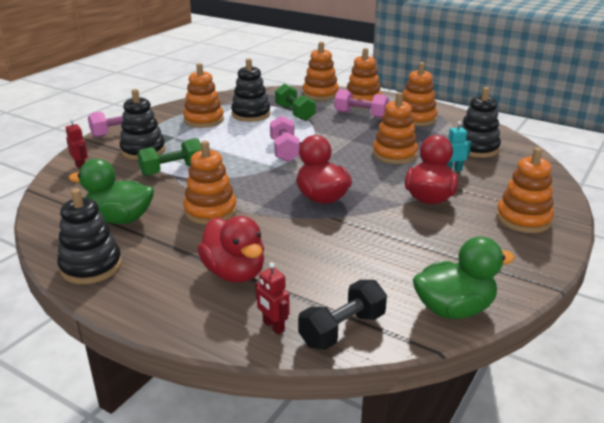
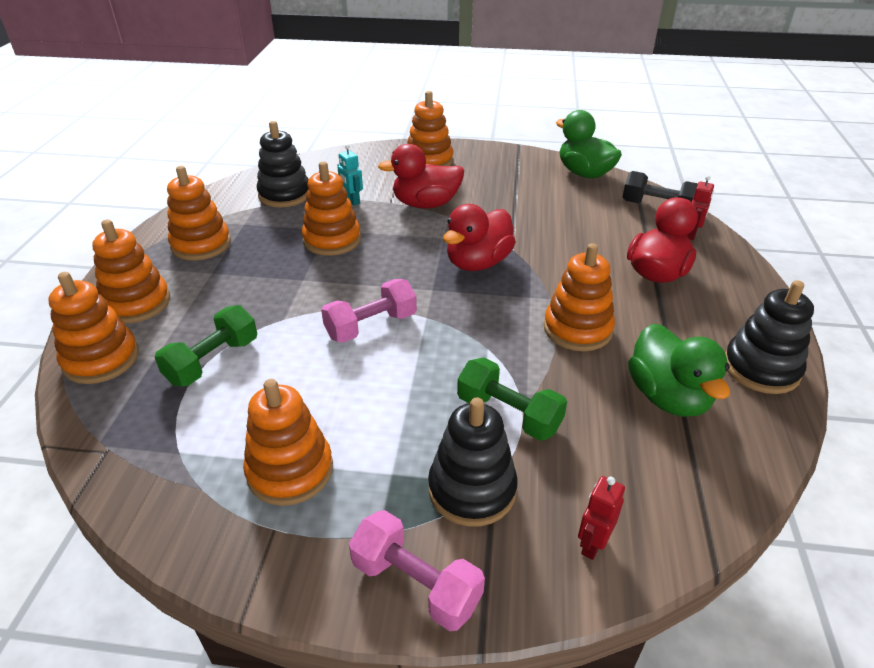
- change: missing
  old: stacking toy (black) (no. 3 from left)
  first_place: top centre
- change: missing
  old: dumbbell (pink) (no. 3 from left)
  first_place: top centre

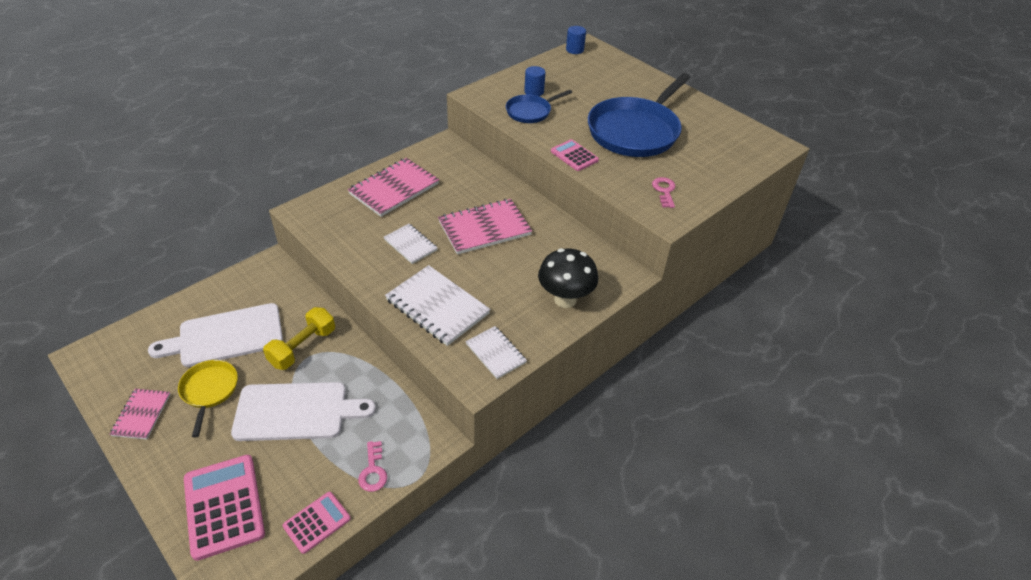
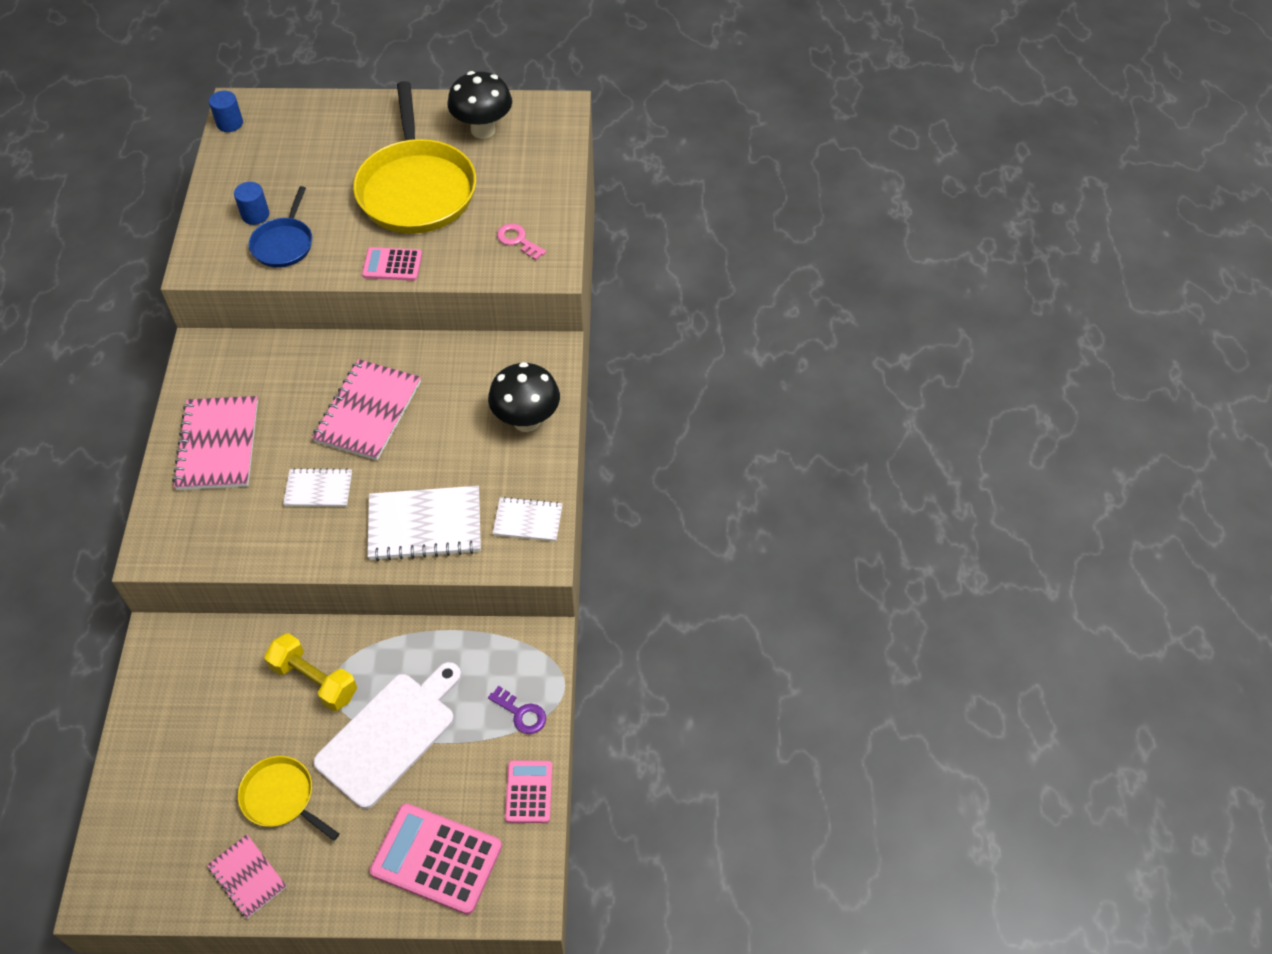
- change: missing
  old: cutting board (white) (no. 1 from left)
  first_place: middle left
- change: spun
  old: dumbbell (yellow)
  first_place: middle left
  second_place: bottom left
  degrees: -45
- change: colour
  old: key (pink) (no. 1 from left)
  new: key (purple)
  first_place: bottom centre
  second_place: bottom centre
- change: colour
  old: pan (blue) (no. 2 from left)
  new: pan (yellow) (no. 2 from left)
  first_place: top centre
  second_place: top left
- change: appeared
  new: mushroom (black) (no. 1 from left)
  second_place: top centre

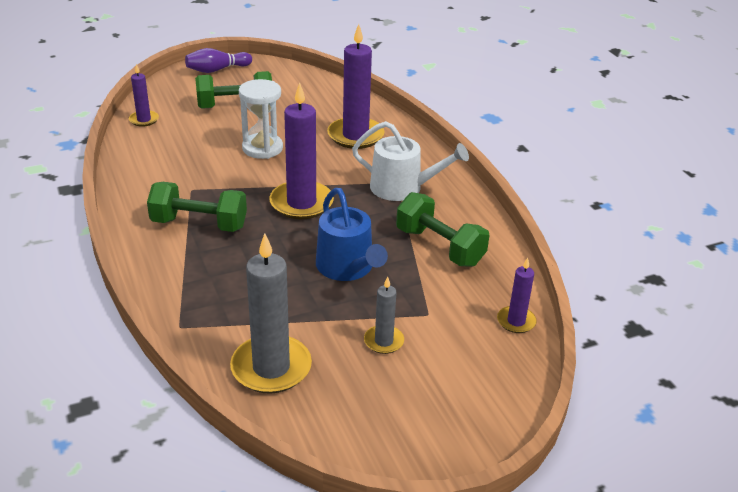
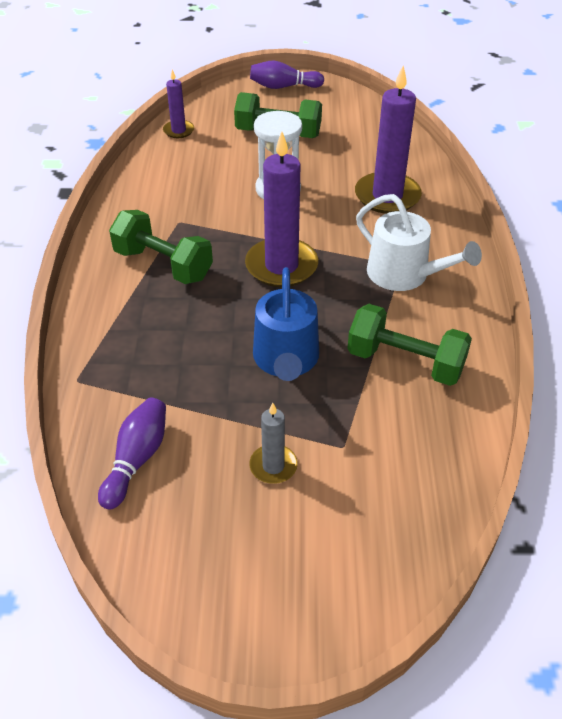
- change: exchanged
  old: candle (grey) (no. 1 from left)
  new: bowling pin (purple) (no. 1 from left)
  first_place: centre
  second_place: middle left
- change: spun
  old: dumbbell (green) (no. 3 from left)
  first_place: centre
  second_place: middle right
  degrees: -45
- change: missing
  old: candle (purple) (no. 4 from left)
  first_place: middle right

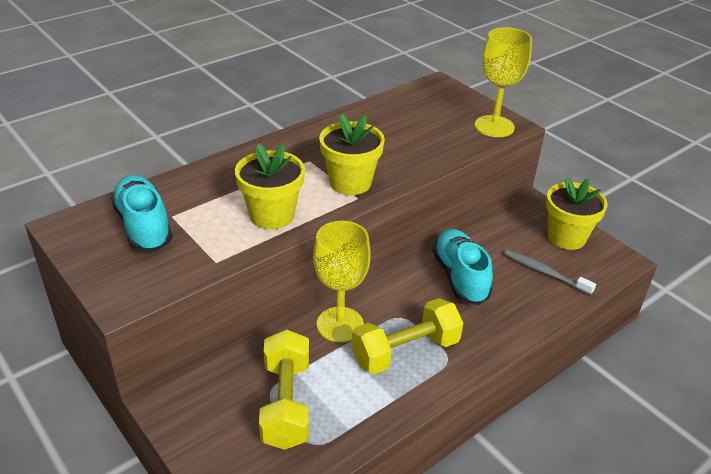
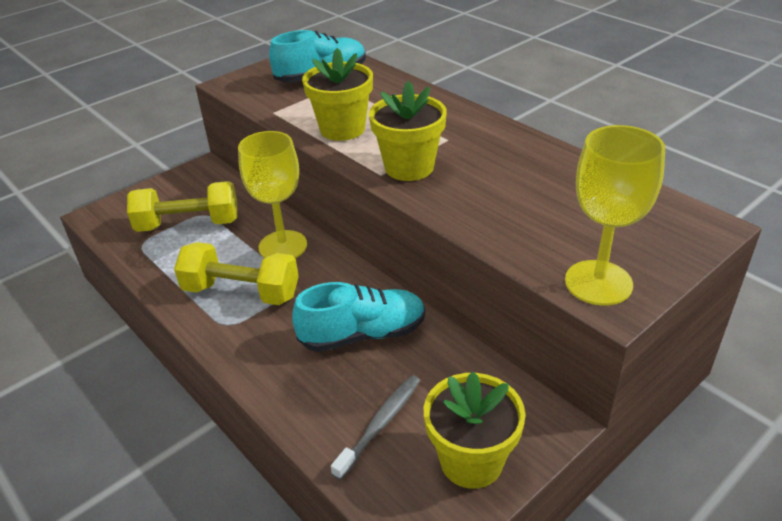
- change: spun
  old: dumbbell (yellow) (no. 2 from left)
  first_place: bottom centre
  second_place: middle left
  degrees: -45

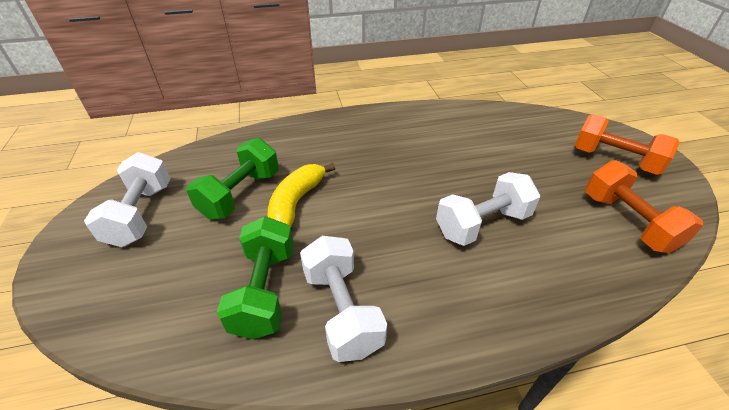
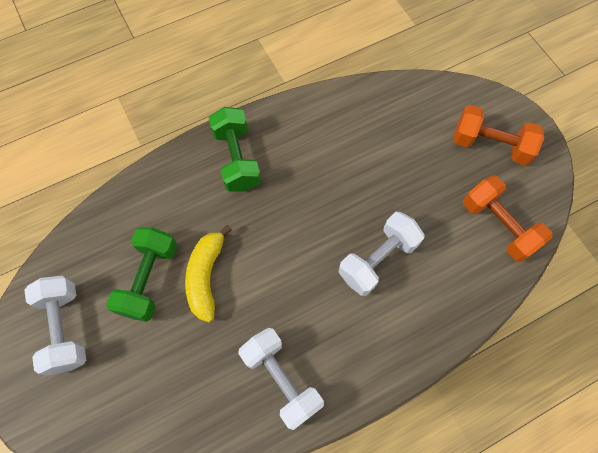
- change: relocated
  old: dumbbell (green) (no. 2 from left)
  first_place: bottom centre
  second_place: top centre

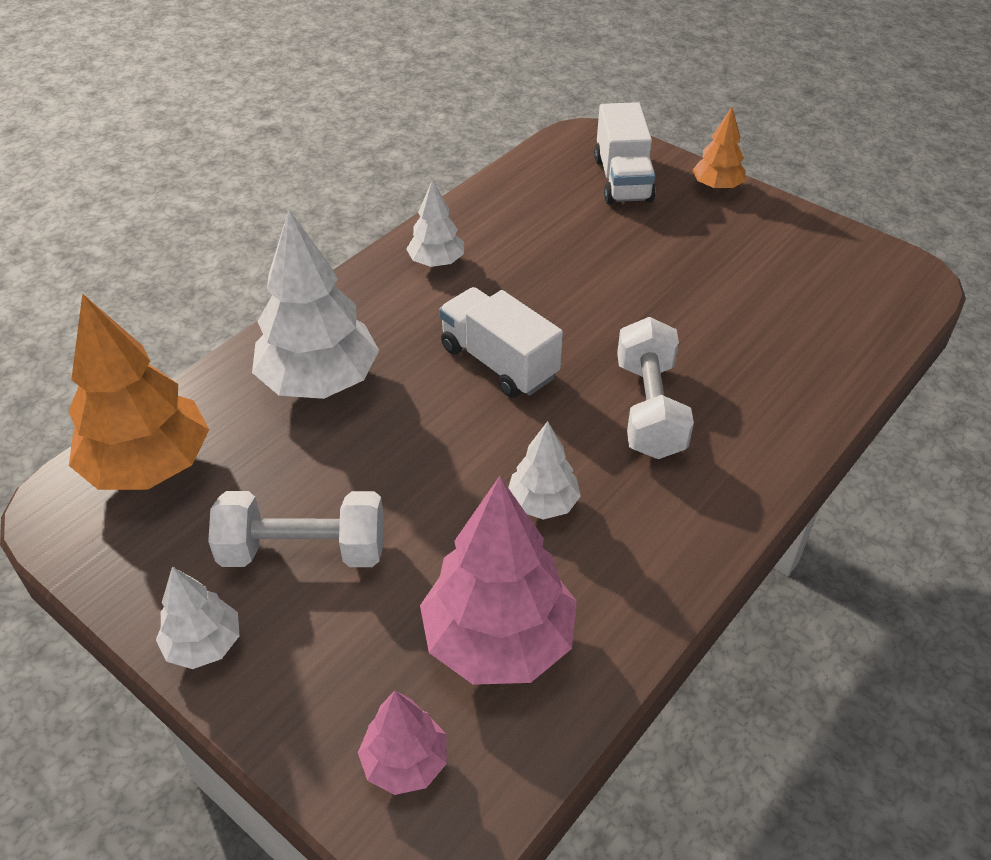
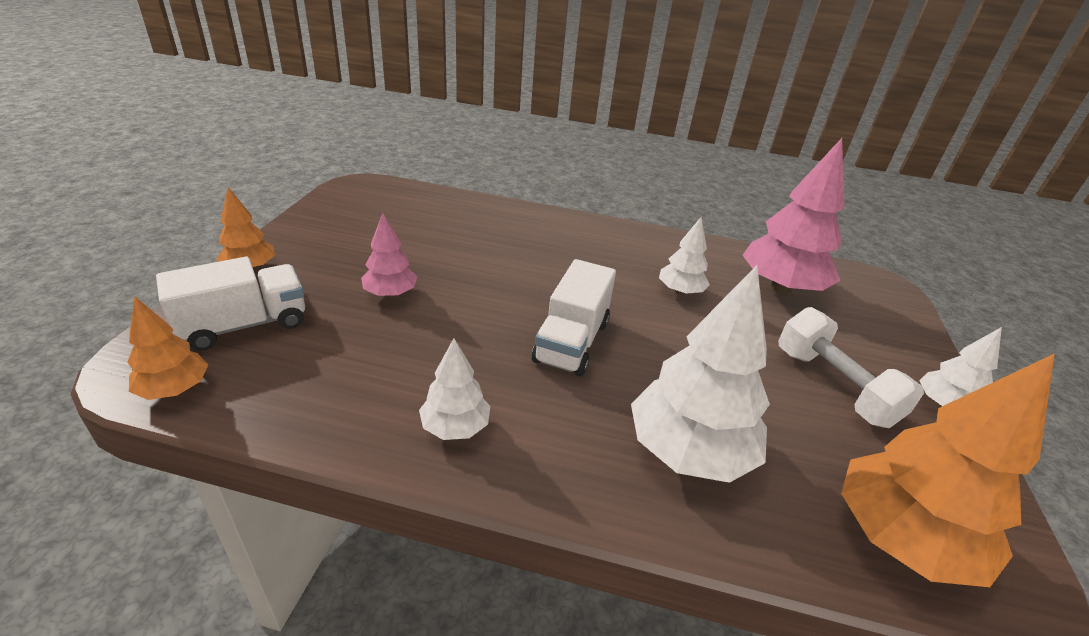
- change: relocated
  old: tree (pink) (no. 1 from left)
  first_place: bottom centre
  second_place: centre
- change: missing
  old: dumbbell (white) (no. 2 from left)
  first_place: centre
- change: appeared
  new: tree (orange) (no. 1 from left)
  second_place: middle left

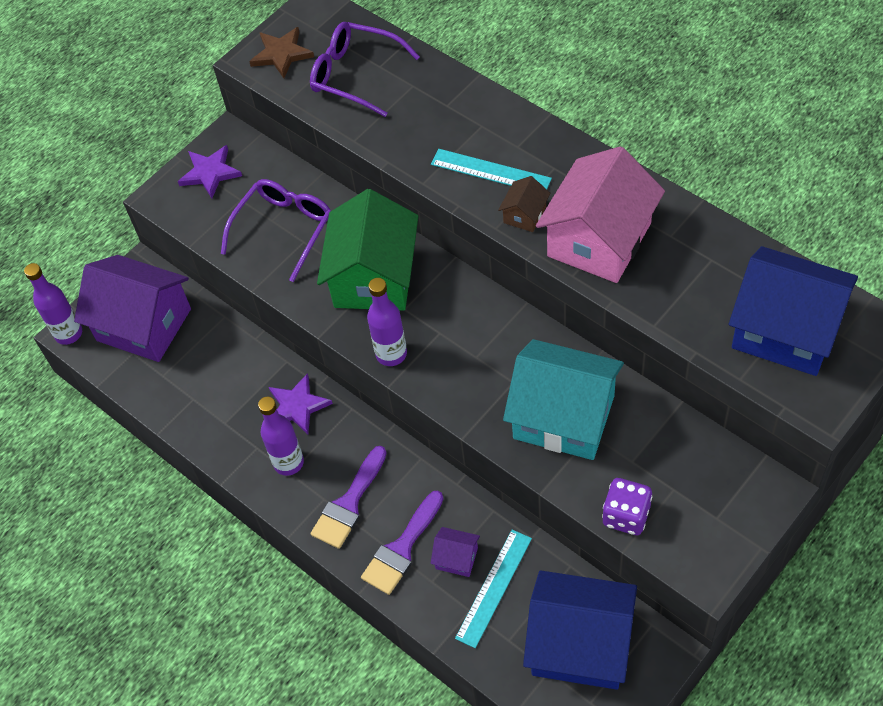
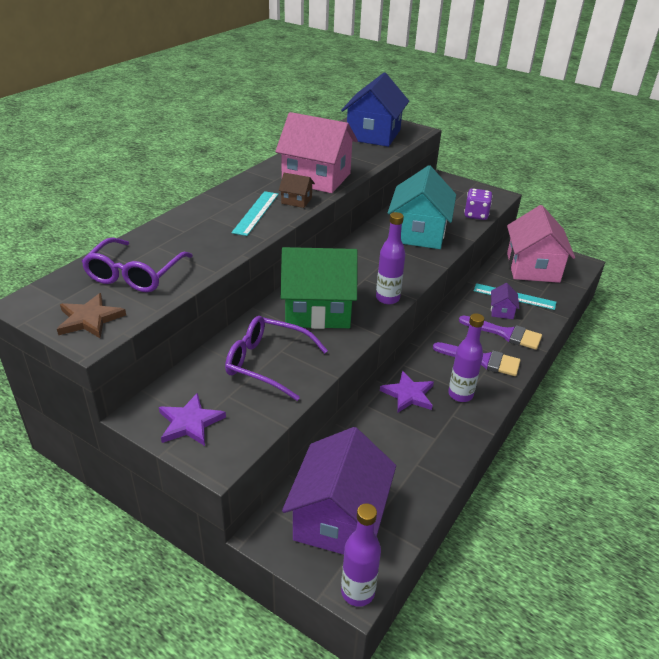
- change: colour
  old: house (blue) (no. 1 from left)
  new: house (pink) (no. 2 from left)
  first_place: bottom centre
  second_place: middle right

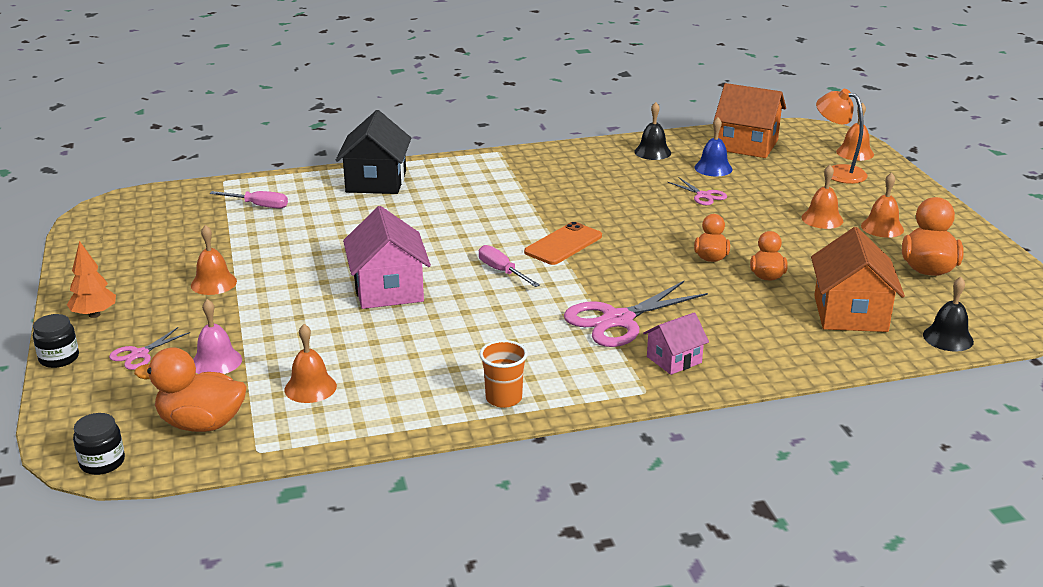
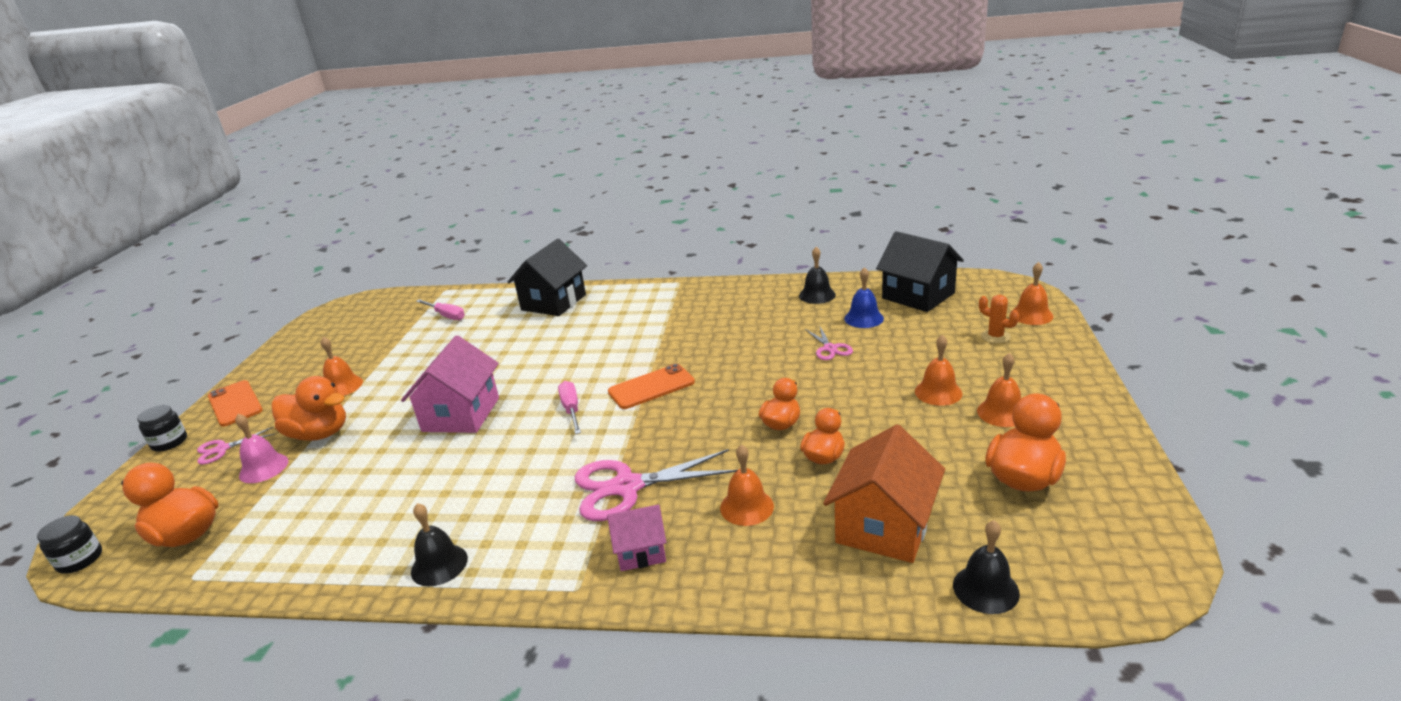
- change: exchanged
  old: tree (orange)
  new: phone (orange) (no. 1 from left)
  first_place: middle left
  second_place: middle left
- change: relocated
  old: bell (orange) (no. 2 from left)
  first_place: middle left
  second_place: bottom centre
- change: exchanged
  old: cup (orange)
  new: bell (black) (no. 1 from left)
  first_place: centre
  second_place: bottom left
- change: colour
  old: house (orange) (no. 1 from left)
  new: house (black) (no. 2 from left)
  first_place: top right
  second_place: centre
- change: exchanged
  old: lamp (orange)
  new: cactus (orange)
  first_place: top right
  second_place: middle right
- change: appeared
  new: duck (orange) (no. 2 from left)
  second_place: middle left

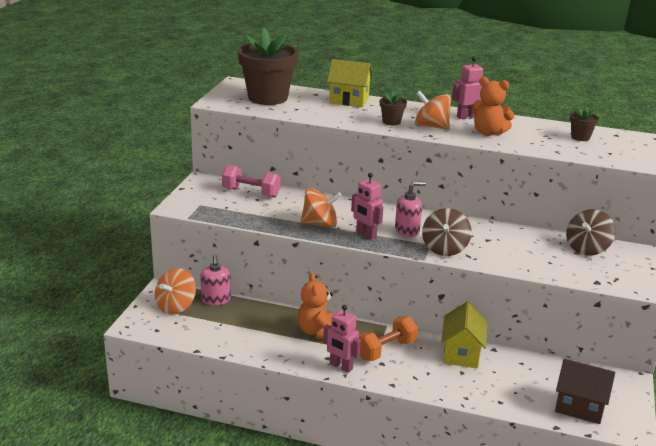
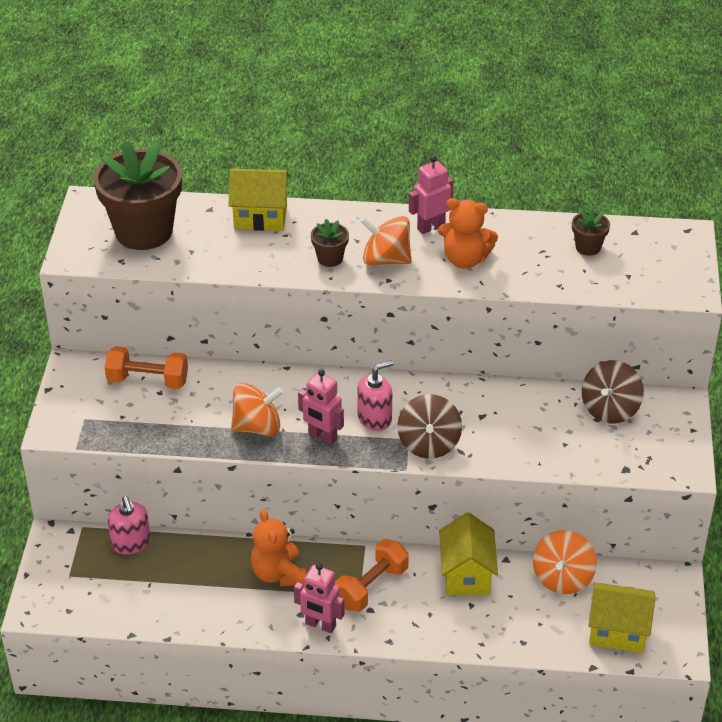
- change: relocated
  old: spinning top (orange) (no. 1 from left in the first image)
  new: spinning top (orange) (no. 3 from left)
  first_place: middle left
  second_place: bottom right
- change: colour
  old: dumbbell (pink)
  new: dumbbell (orange) (no. 1 from left)
  first_place: centre
  second_place: middle left
- change: colour
  old: house (brown)
  new: house (yellow) (no. 3 from left)
  first_place: bottom right
  second_place: bottom right

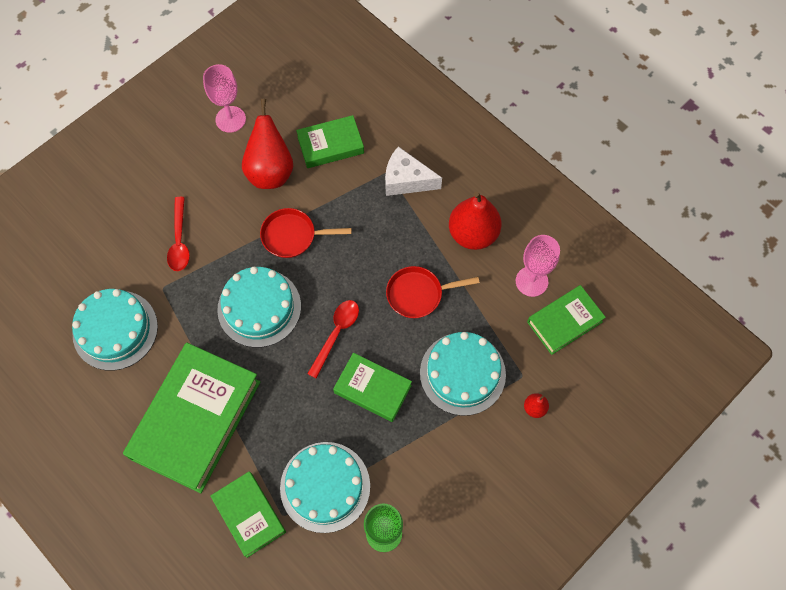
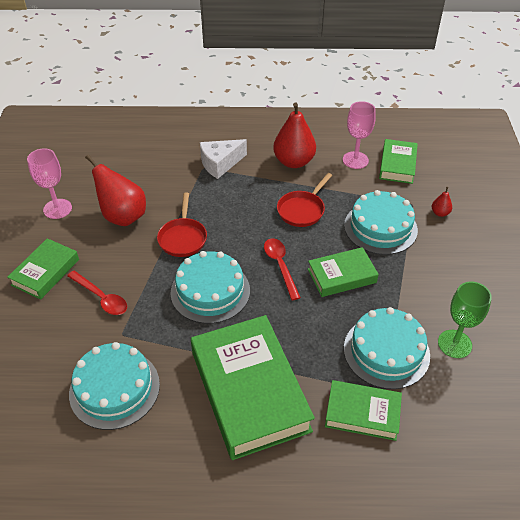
- change: spun
  old: pan (red) (no. 1 from left)
  first_place: centre
  second_place: centre
  degrees: -45
- change: relocated
  old: book (green) (no. 3 from left in the first image)
  new: book (green) (no. 1 from left)
  first_place: top centre
  second_place: middle left

